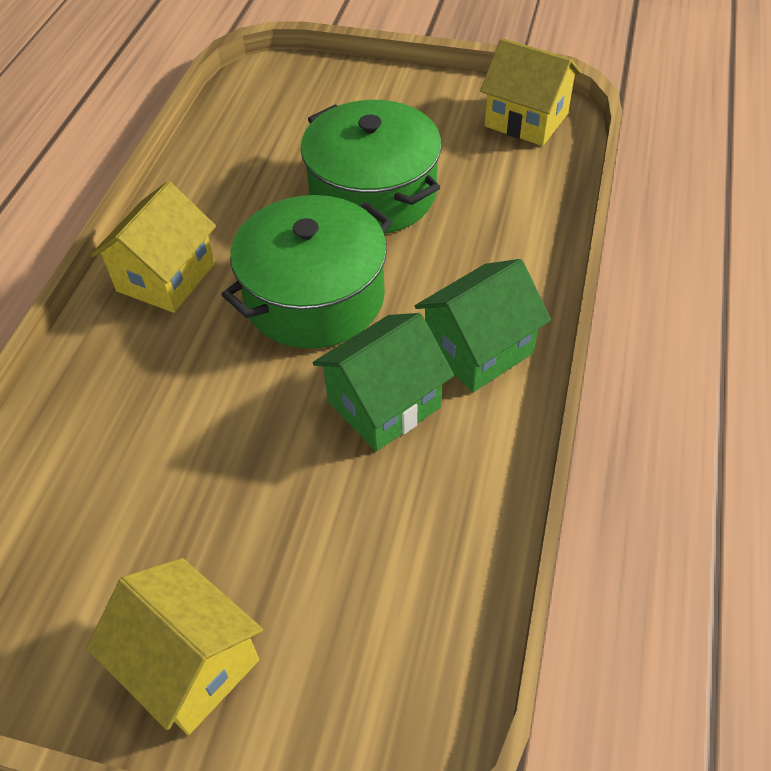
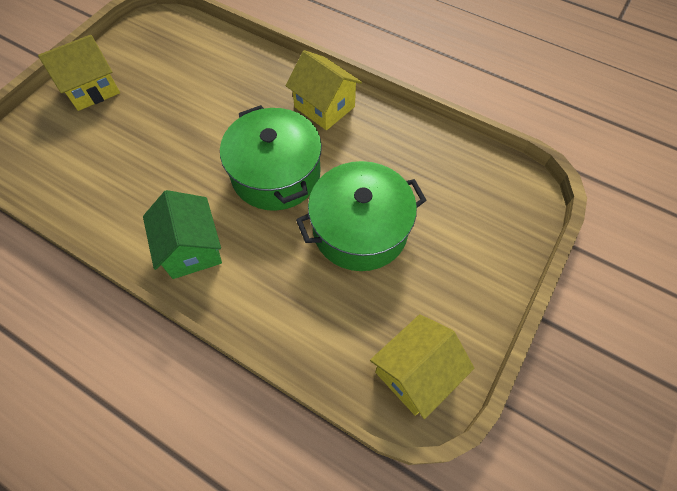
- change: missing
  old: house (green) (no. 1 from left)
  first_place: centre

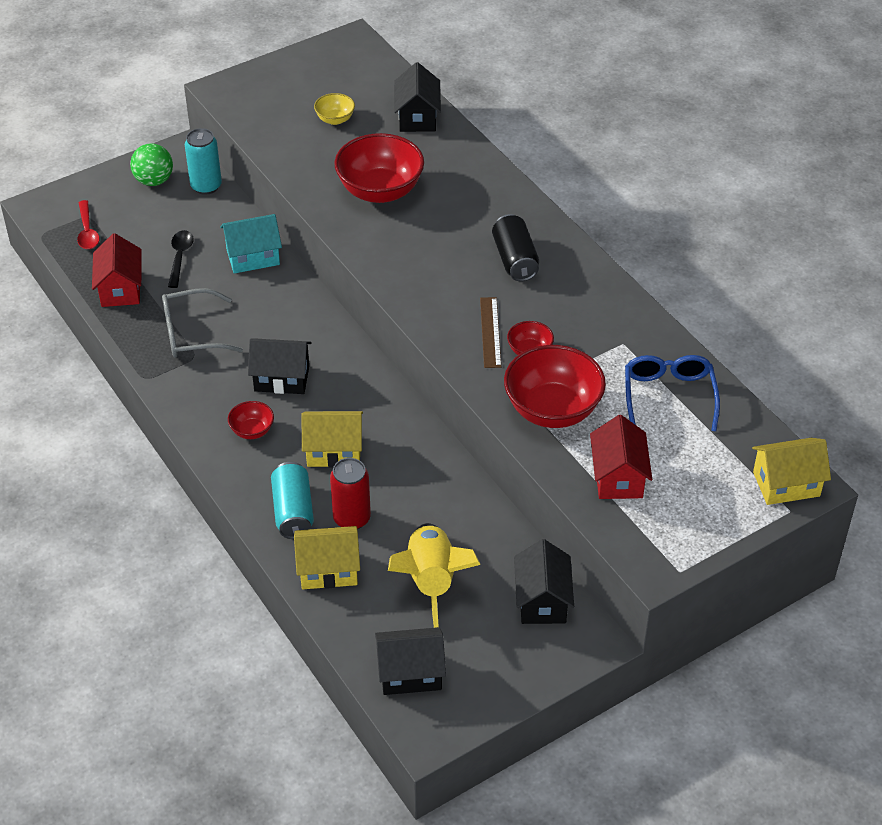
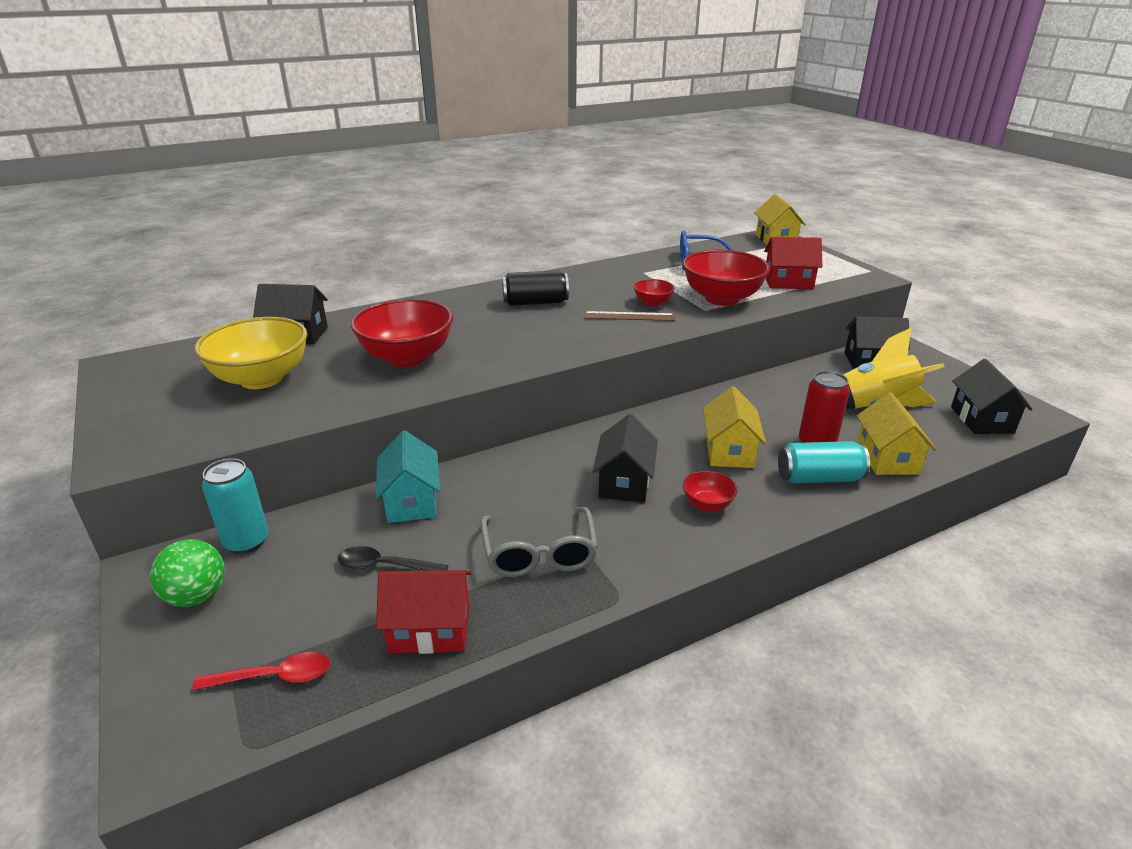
- change: size
  old: bowl (yellow)
  first_place: top centre
  second_place: middle left
  factor: 2.09

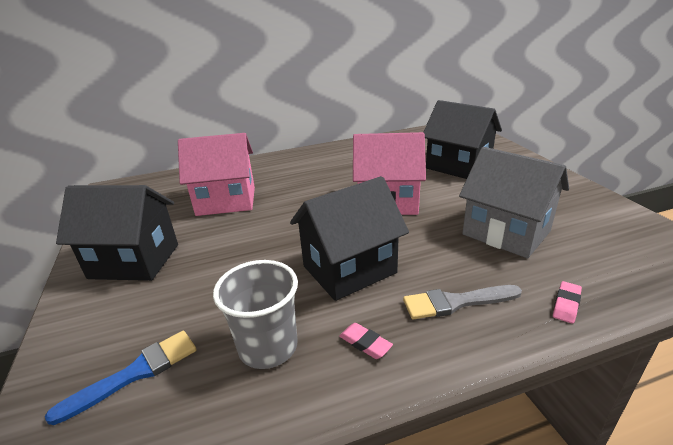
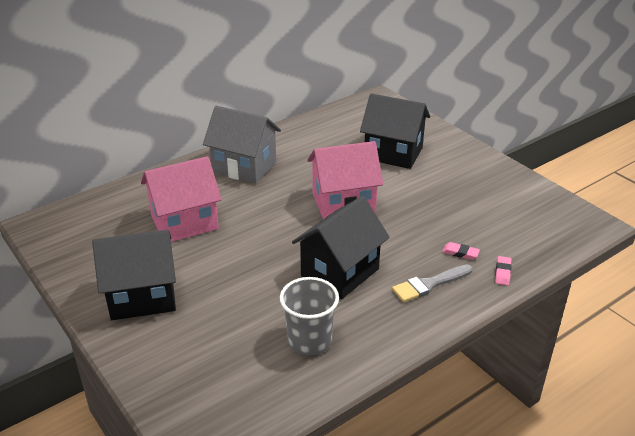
- change: missing
  old: brush (blue)
  first_place: bottom left
- change: relocated
  old: eraser (pink) (no. 1 from left)
  first_place: bottom centre
  second_place: middle right
- change: relocated
  old: house (grey)
  first_place: middle right
  second_place: top centre

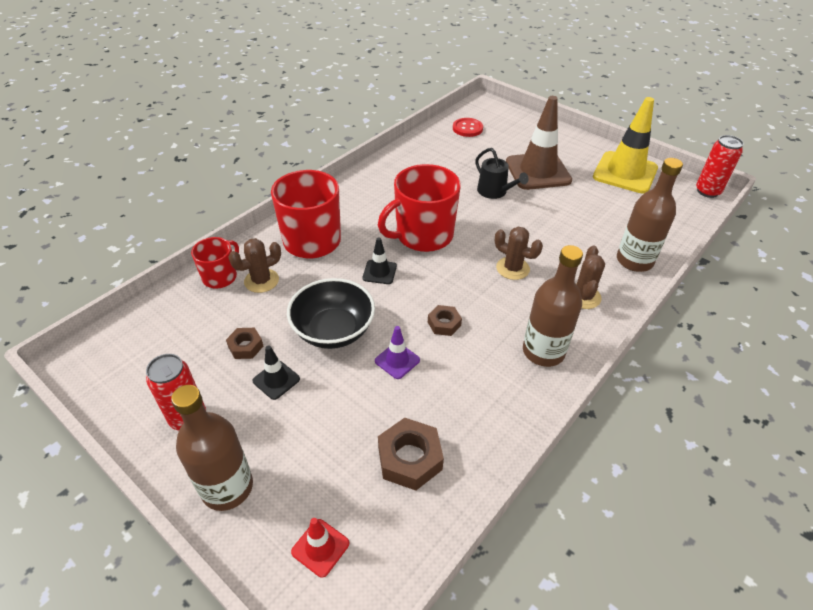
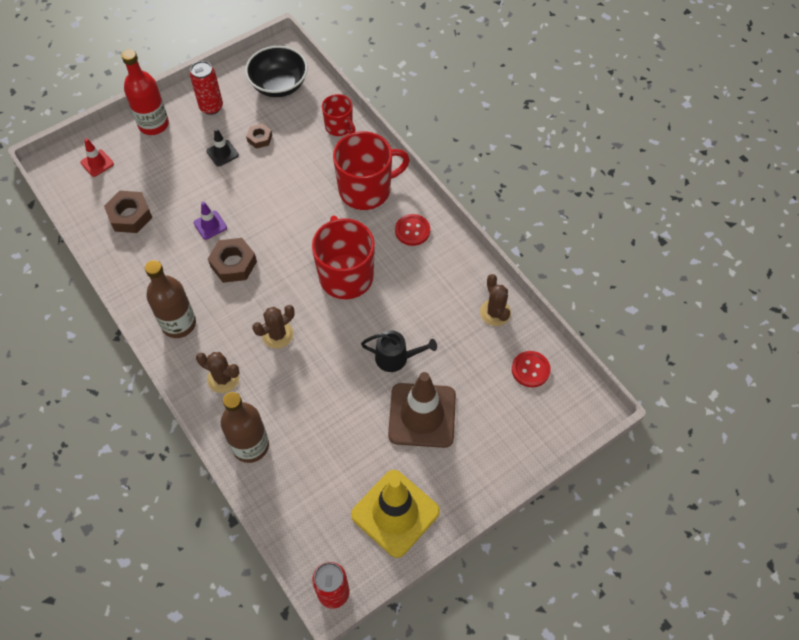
- change: colour
  old: bottle (brown) (no. 1 from left)
  new: bottle (red)
  first_place: bottom left
  second_place: top left
- change: relocated
  old: cactus (brown) (no. 1 from left in the first image)
  new: cactus (brown) (no. 3 from left)
  first_place: middle left
  second_place: centre
- change: relocated
  old: bowl (black)
  first_place: centre
  second_place: top centre
- change: missing
  old: traffic cone (black) (no. 2 from left)
  first_place: centre
- change: size
  old: nut (brown) (no. 3 from left in the first image)
  first_place: centre
  second_place: middle left
  factor: 1.68
- change: spun
  old: watering can (black)
  first_place: top centre
  second_place: centre
  degrees: -150
- change: appeared
  new: button (red) (no. 1 from left)
  second_place: centre

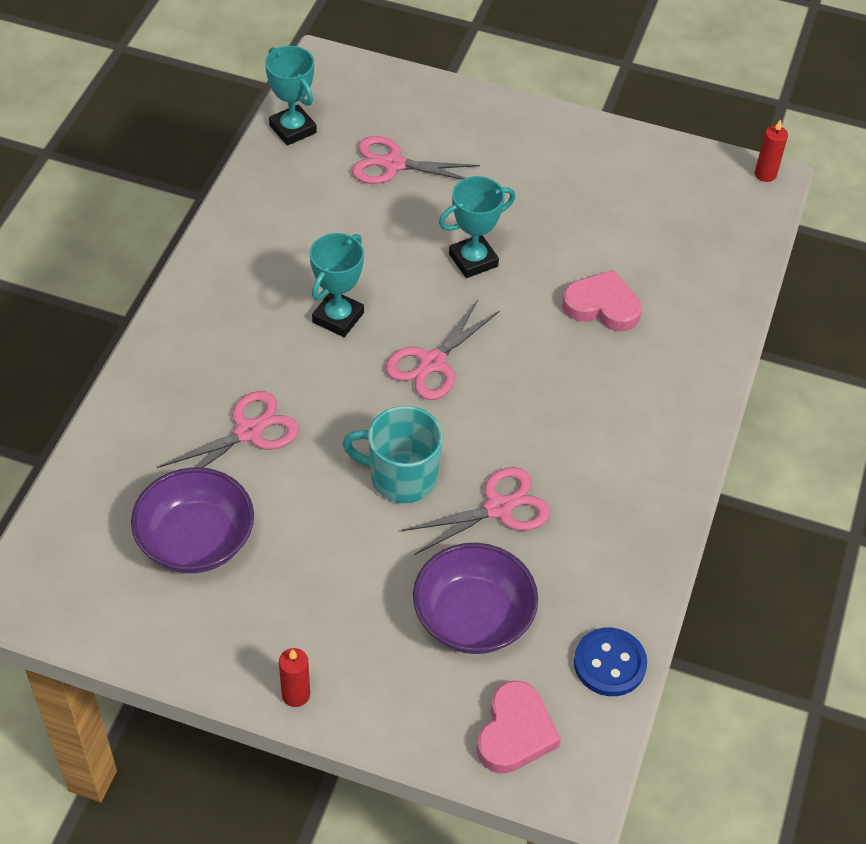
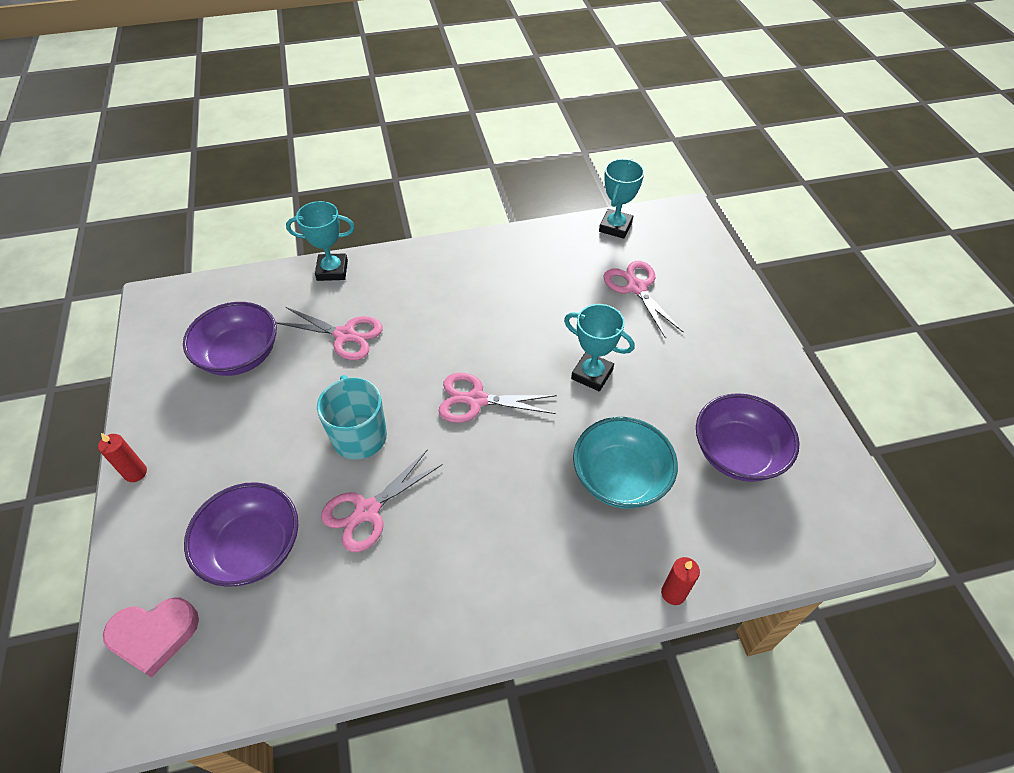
- change: relocated
  old: trophy (turquoise) (no. 2 from left in the first image)
  new: trophy (turquoise) (no. 1 from left)
  first_place: centre
  second_place: top left
- change: spun
  old: scissors (pink) (no. 4 from left in the first image)
  first_place: centre
  second_place: centre
  degrees: 105
- change: exchanged
  old: heart (pink) (no. 2 from left)
  new: bowl (turquoise)
  first_place: middle right
  second_place: centre
- change: missing
  old: button (blue)
  first_place: bottom right
- change: relocated
  old: candle (red) (no. 2 from left)
  first_place: top right
  second_place: bottom right
- change: appeared
  new: bowl (purple) (no. 3 from left)
  second_place: middle right

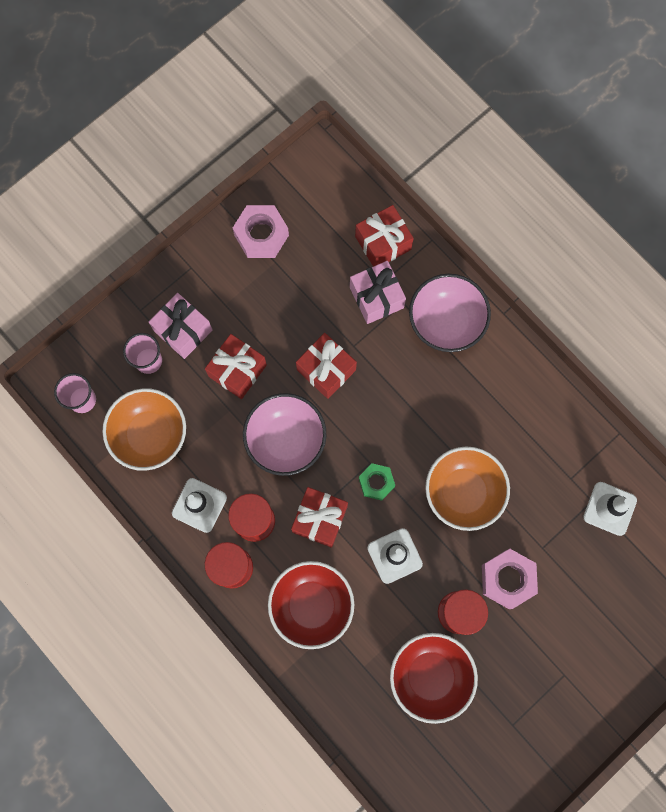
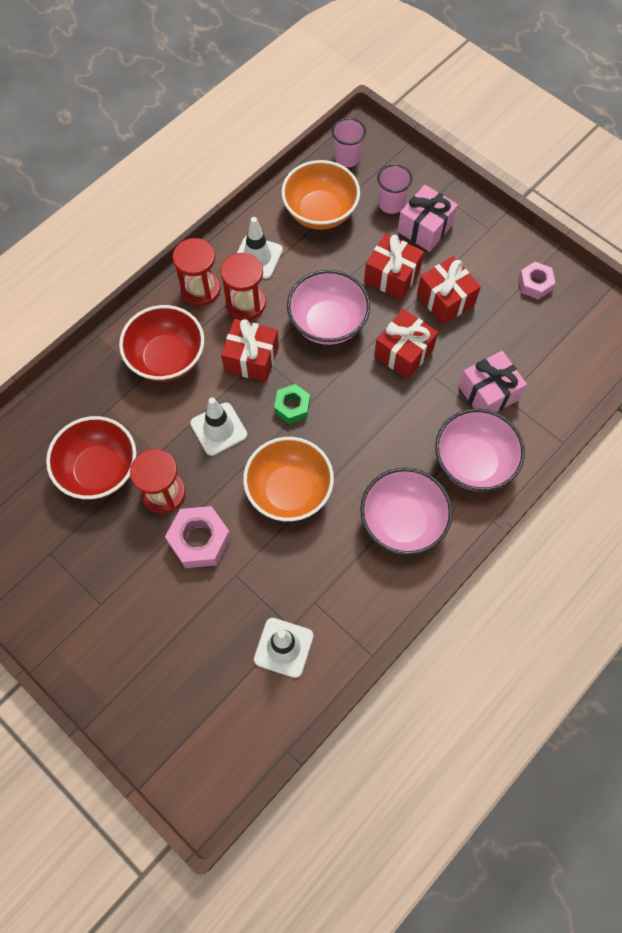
- change: size
  old: nut (pink) (no. 1 from left in the first image)
  first_place: top centre
  second_place: top right
  factor: 0.65
- change: relocated
  old: gift (red) (no. 4 from left)
  first_place: top centre
  second_place: top right
- change: appeared
  new: bowl (pink) (no. 2 from left)
  second_place: centre

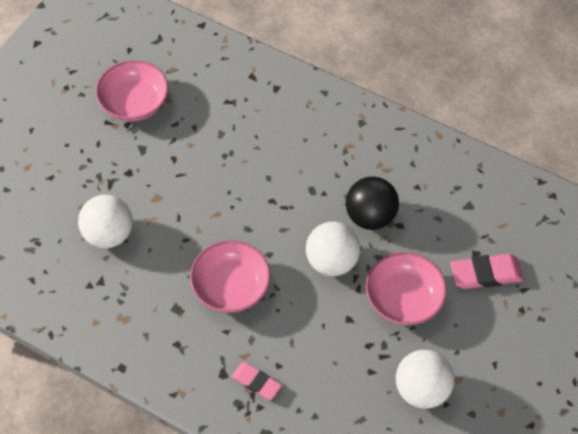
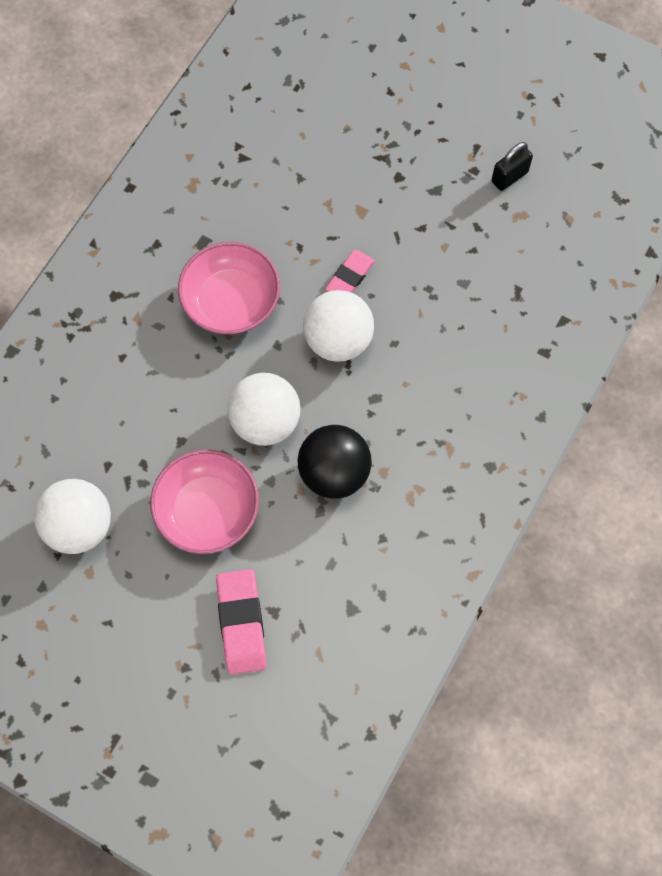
- change: relocated
  old: ball (white) (no. 1 from left in the first image)
  new: ball (white) (no. 3 from left)
  first_place: middle left
  second_place: centre
- change: exchanged
  old: bowl (pink) (no. 1 from left)
  new: padlock (black)
  first_place: top left
  second_place: top right
- change: relocated
  old: eraser (pink) (no. 1 from left in the first image)
  new: eraser (pink) (no. 2 from left)
  first_place: bottom centre
  second_place: top centre

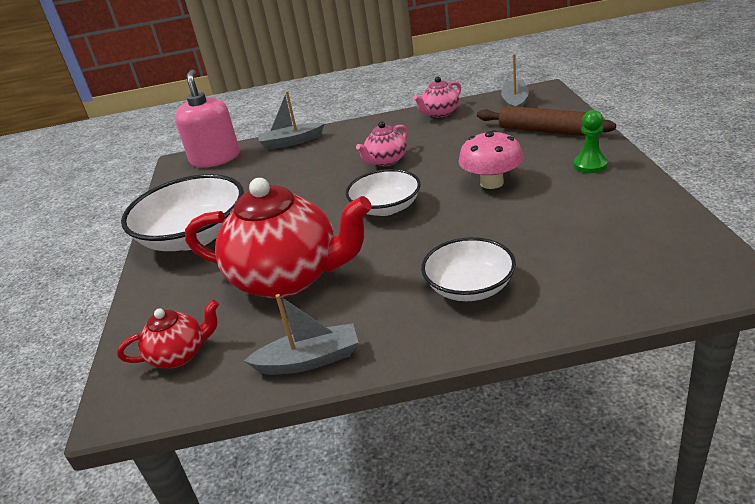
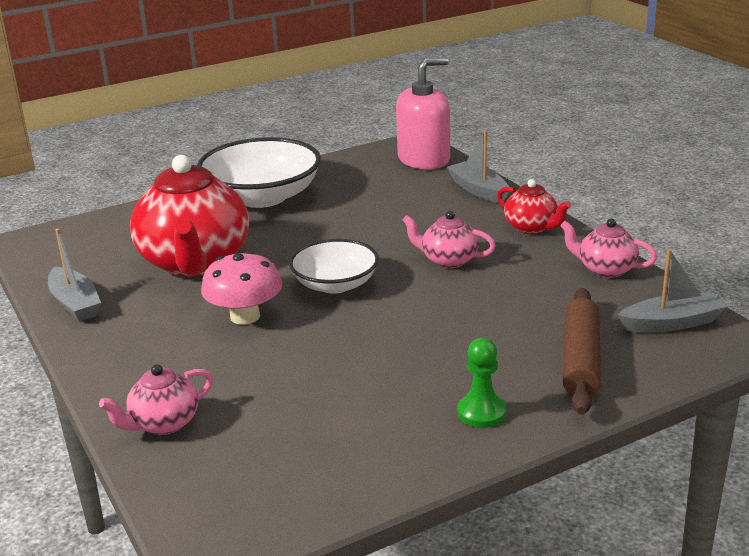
- change: relocated
  old: teapot (red) (no. 1 from left in the first image)
  new: teapot (red) (no. 2 from left)
  first_place: middle left
  second_place: middle right
- change: missing
  old: bowl (white) (no. 3 from left)
  first_place: centre
- change: relocated
  old: mushroom (pink)
  first_place: top centre
  second_place: middle left
- change: appeared
  new: teapot (pink) (no. 1 from left)
  second_place: bottom left

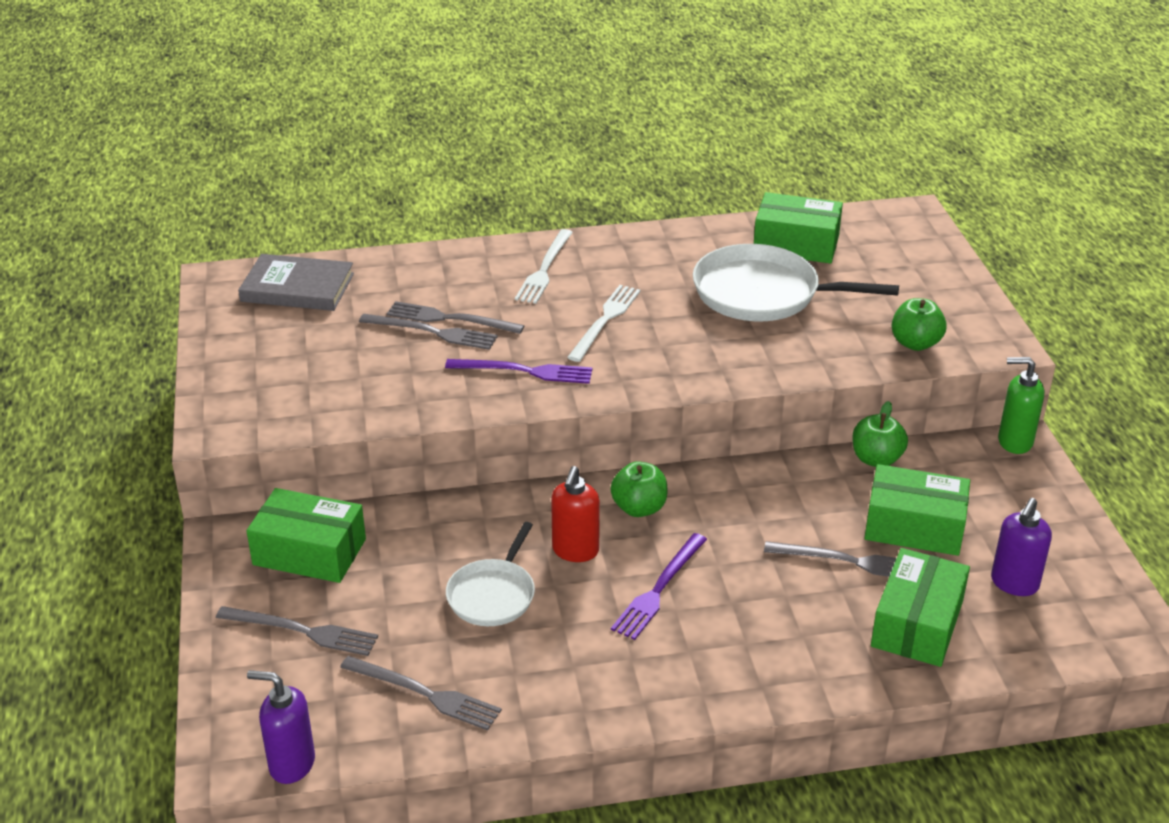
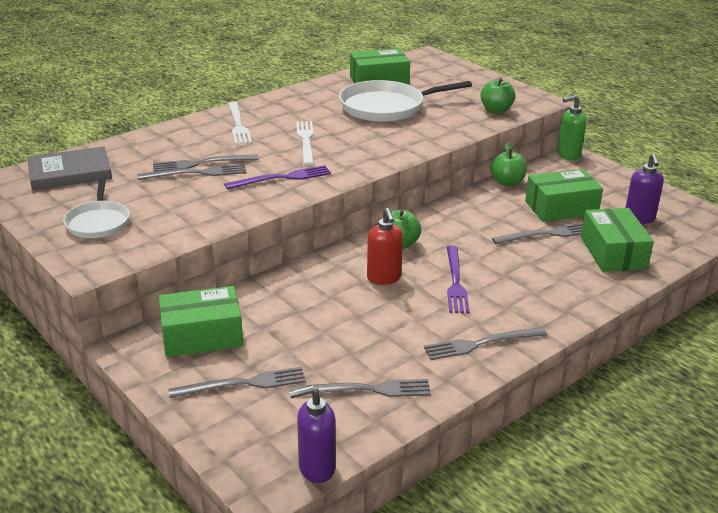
- change: relocated
  old: pan (white) (no. 1 from left)
  first_place: bottom centre
  second_place: middle left
- change: appeared
  new: fork (grey) (no. 5 from left)
  second_place: bottom right

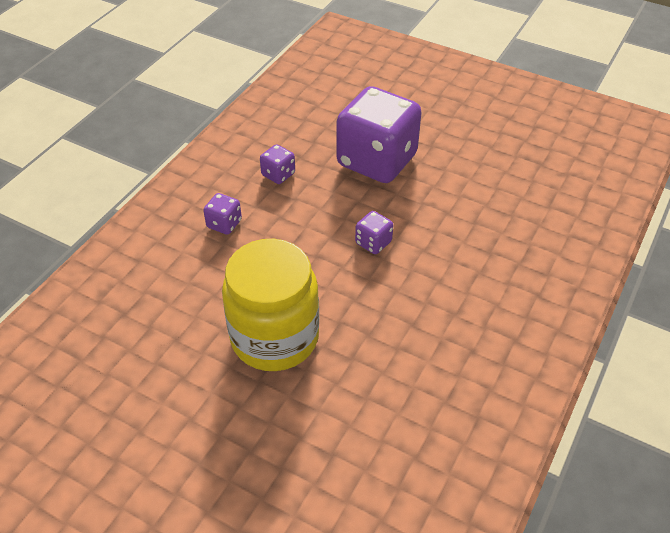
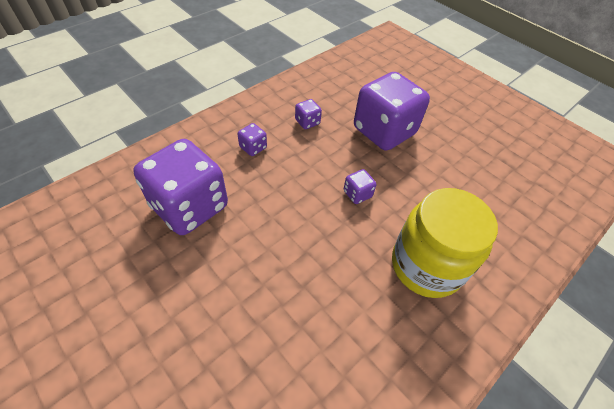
- change: relocated
  old: jar (yellow)
  first_place: centre
  second_place: middle right
- change: appeared
  new: dice (purple) (no. 1 from left)
  second_place: middle left

